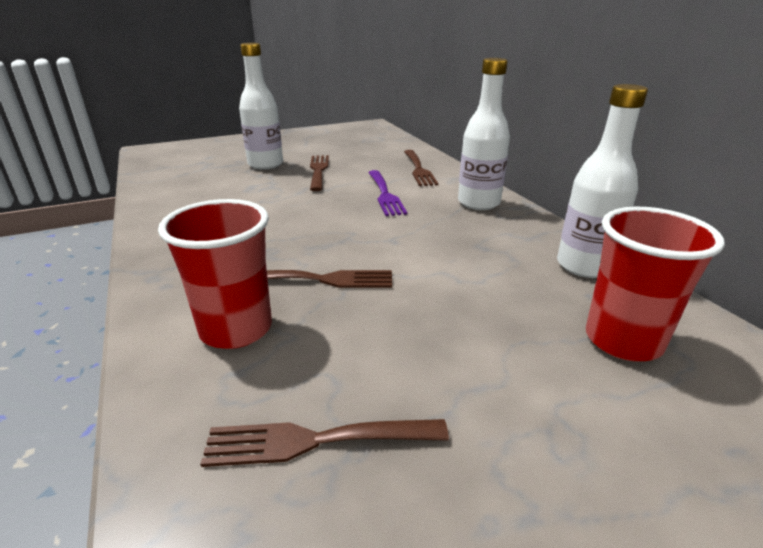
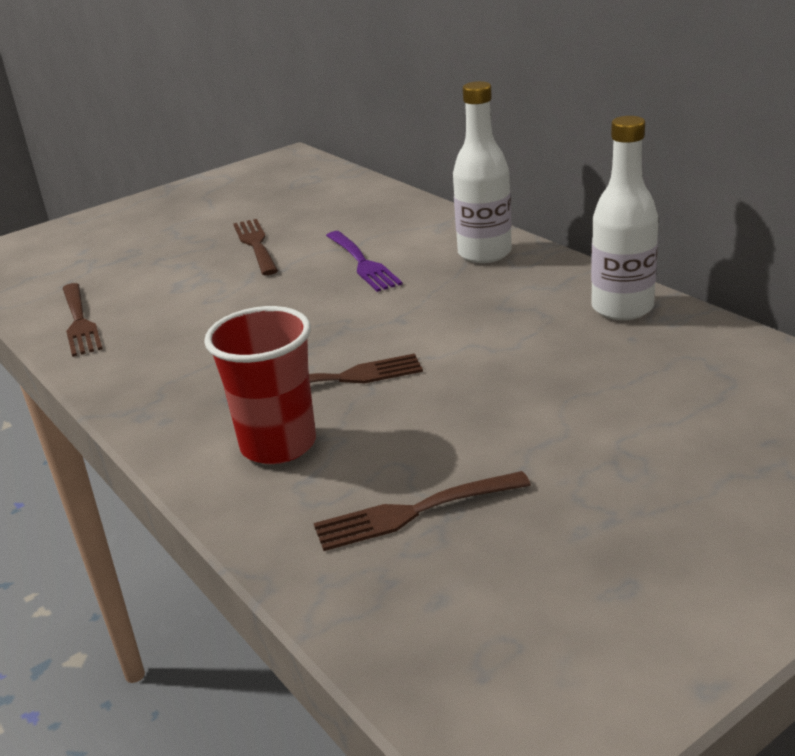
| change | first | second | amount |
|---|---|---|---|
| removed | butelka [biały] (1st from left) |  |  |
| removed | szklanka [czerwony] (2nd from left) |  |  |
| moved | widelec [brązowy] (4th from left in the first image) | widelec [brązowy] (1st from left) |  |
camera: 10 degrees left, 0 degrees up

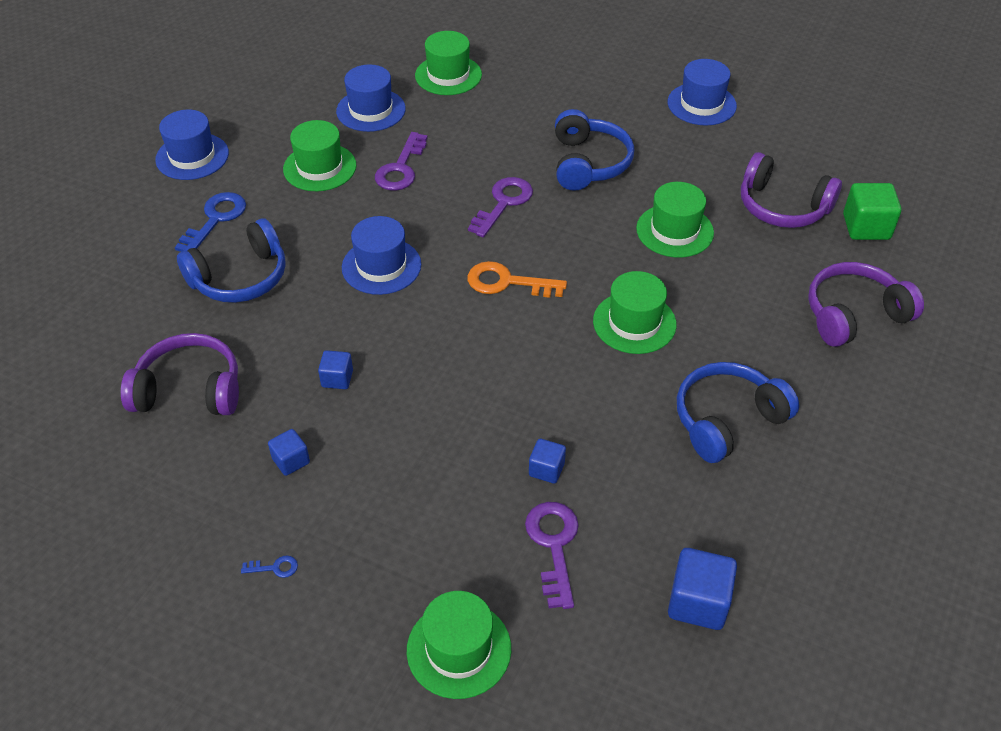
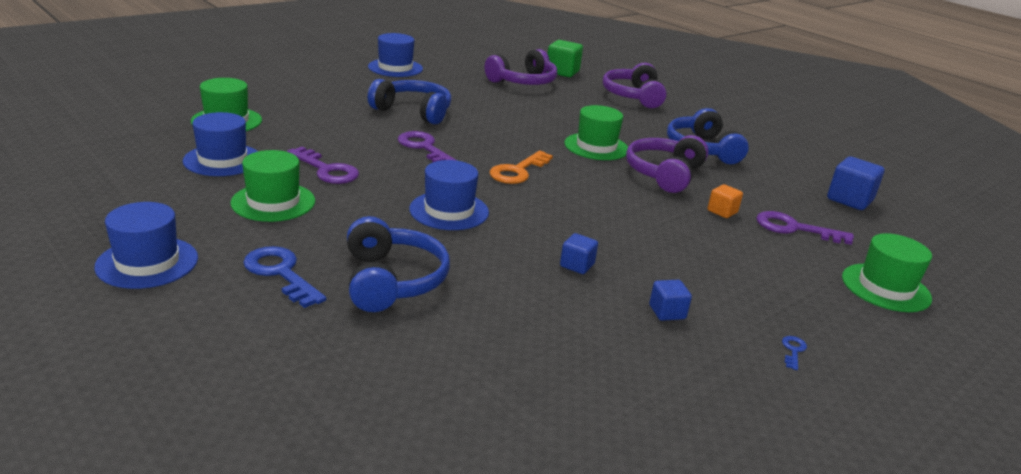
| change | first | second | amount |
|---|---|---|---|
| removed | kapelusz [zielony] (5th from left) |  |  |
| moved | słuchawki [fioletowy] (1st from left in the first image) | słuchawki [fioletowy] (3rd from left) |  |
| recoloured | sześcian [niebieski] (3rd from left) | sześcian [pomarańczowy] |  |
camera: 70 degrees left, 20 degrees down

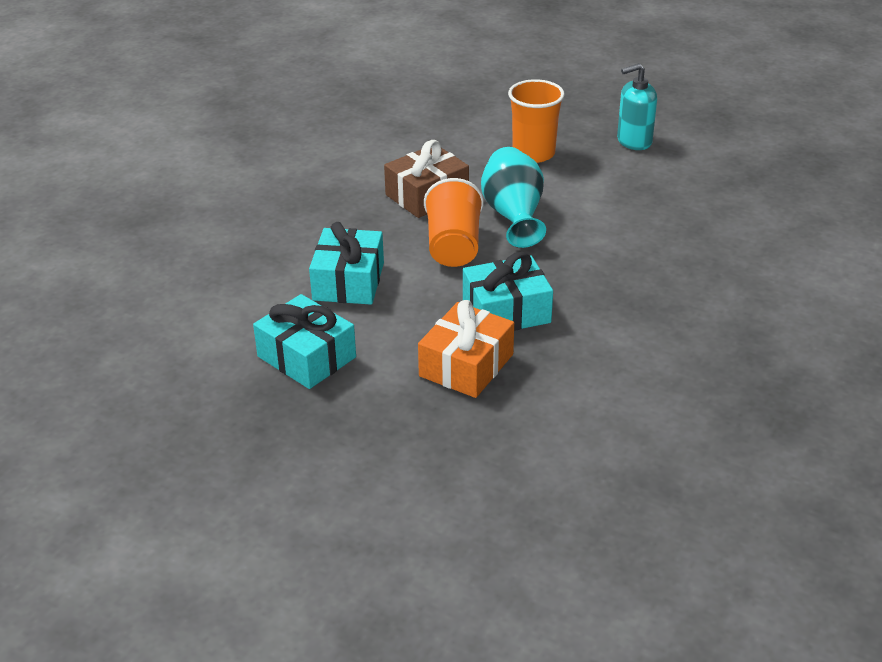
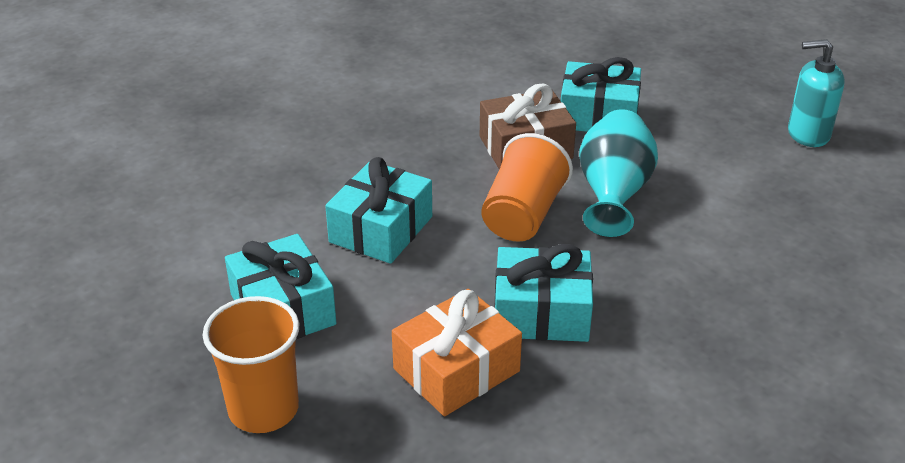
| change | first | second | amount |
|---|---|---|---|
| added |  | prezent [turkusowy] (4th from left) |  |
| moved | szklanka [pomarańczowy] (2nd from left in the first image) | szklanka [pomarańczowy] (1st from left) |  |
camera: 20 degrees right, 0 degrees up

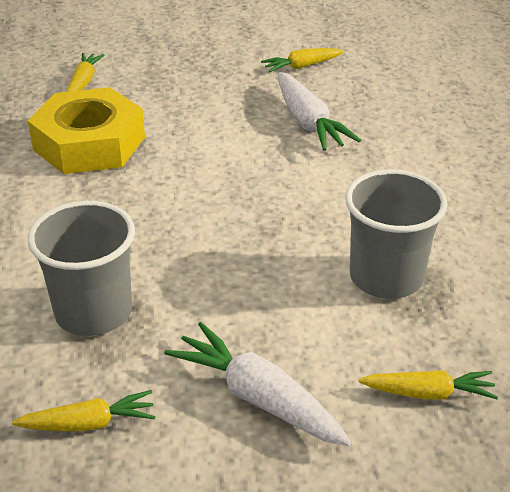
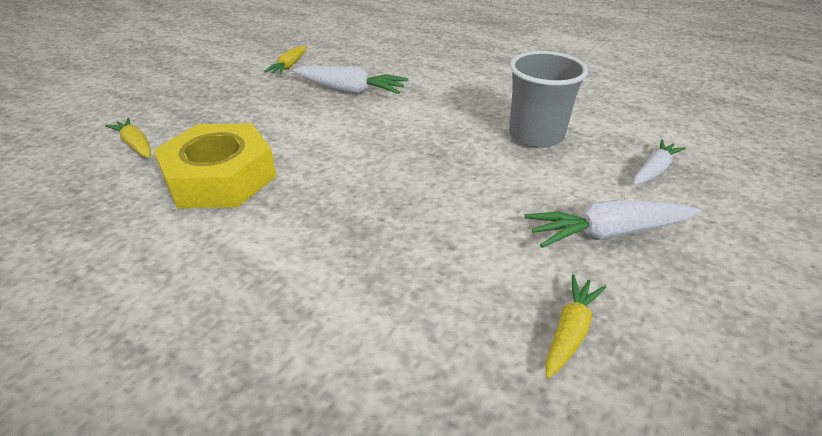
| change | first | second | amount |
|---|---|---|---|
| removed | szklanka [szary] (1st from left) |  |  |
| recoloured | marchewka [żółty] (4th from left) | marchewka [biały] (3rd from left) |  |
camera: 50 degrees left, 0 degrees up

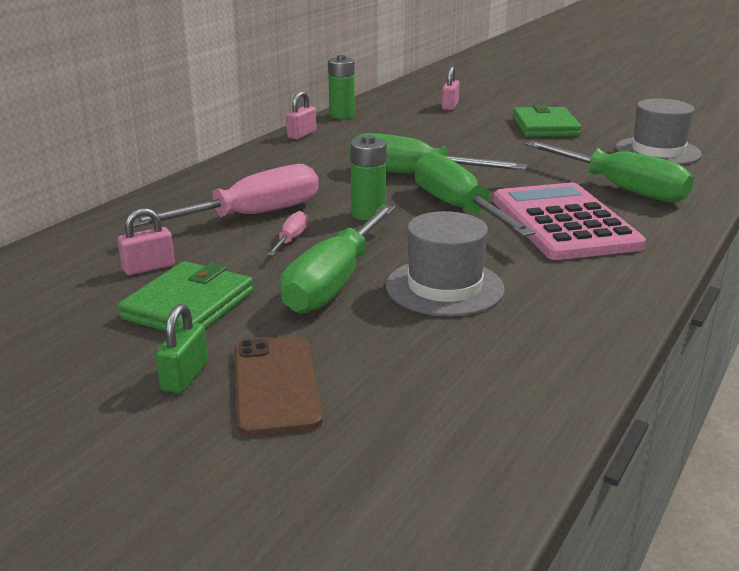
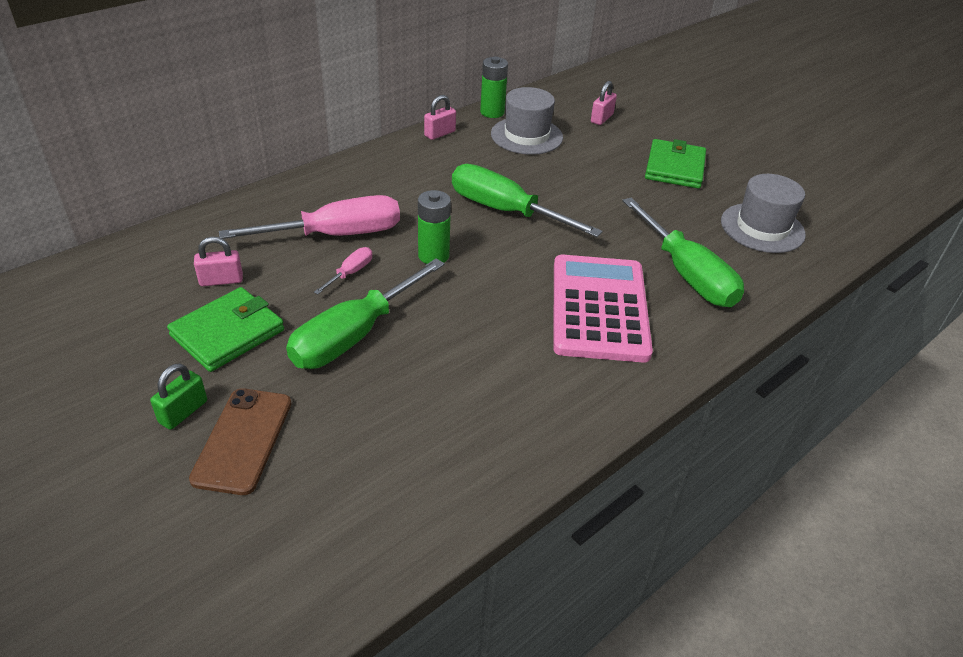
| change | first | second | amount |
|---|---|---|---|
| removed | śrubokręt [zielony] (3rd from left) |  |  |
| moved | kapelusz [szary] (1st from left) |  |  |
camera: 15 degrees right, 15 degrees up

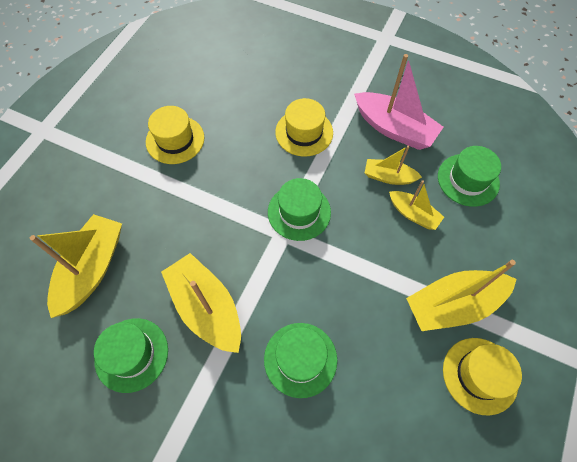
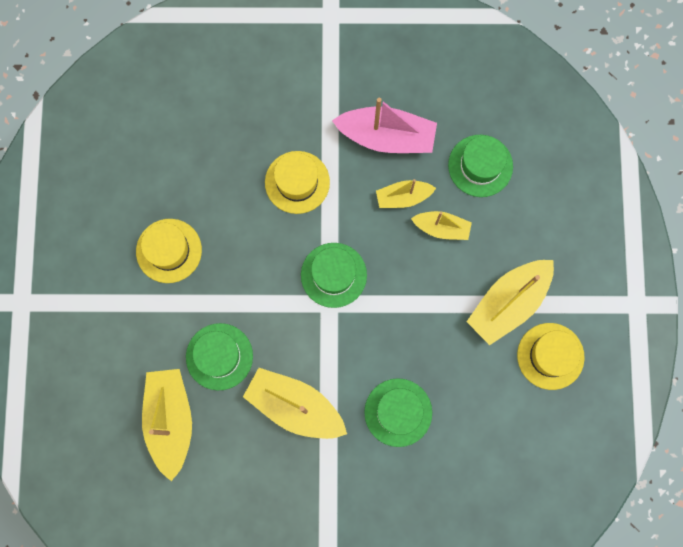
| change | first | second | amount |
|---|---|---|---|
| moved | kapelusz [zielony] (1st from left) |  |  |
camera: 25 degrees left, 15 degrees up

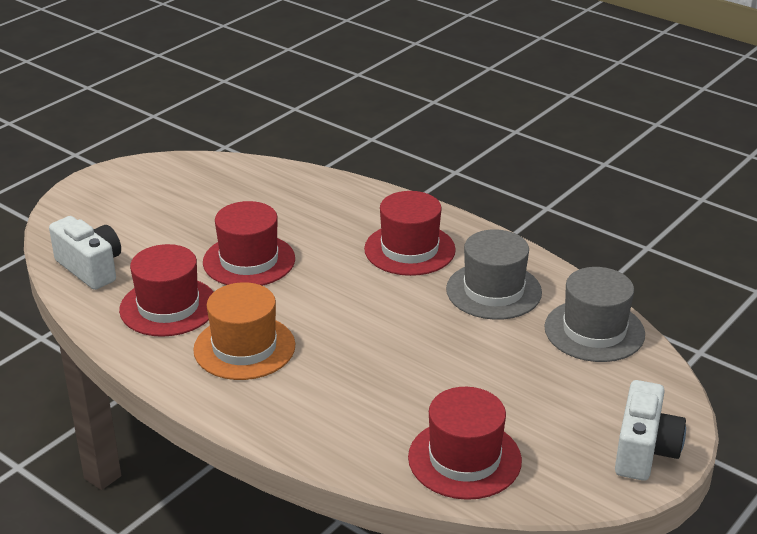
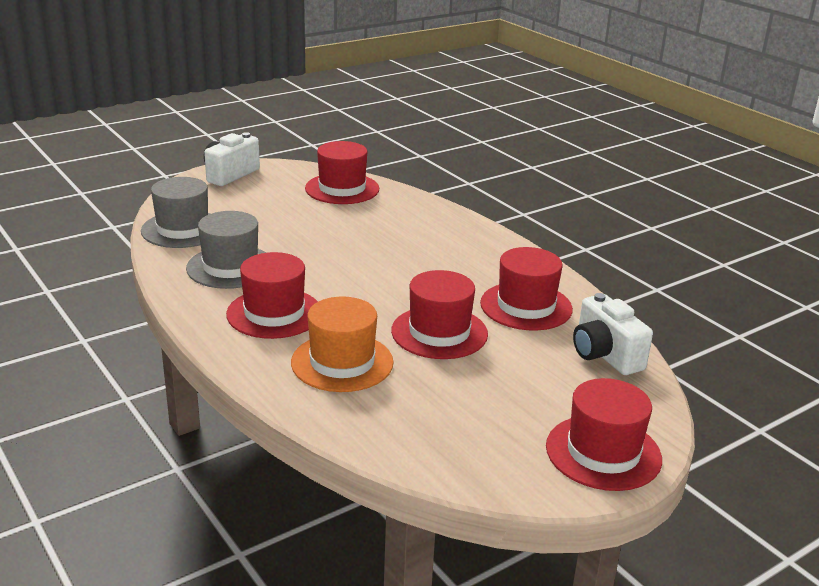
| change | first | second | amount |
|---|---|---|---|
| added |  | kapelusz [czerwony] (5th from left) |  |
| moved | kapelusz [pomarańczowy] |  |  |
camera: 165 degrees left, 5 degrees down

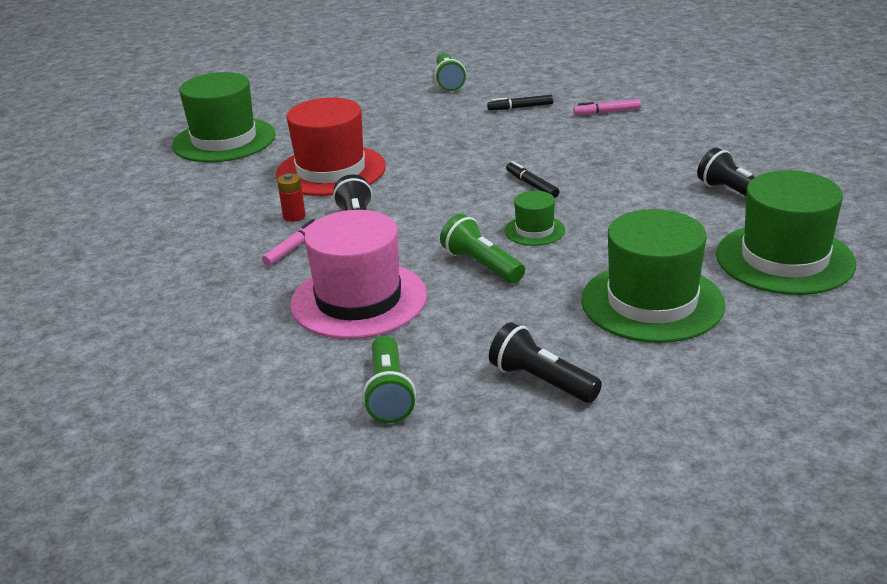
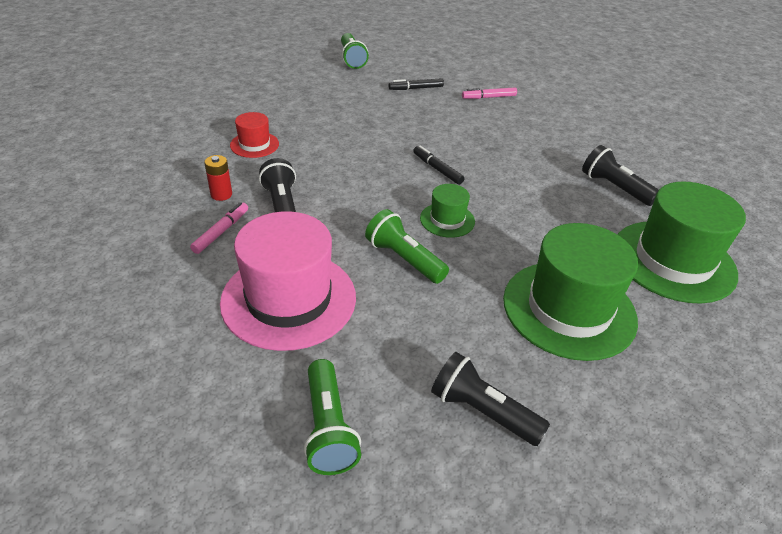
| change | first | second | amount |
|---|---|---|---|
| removed | kapelusz [zielony] (1st from left) |  |  |
| resized | kapelusz [czerwony] |  | x0.48 |
camera: 10 degrees left, 10 degrees up

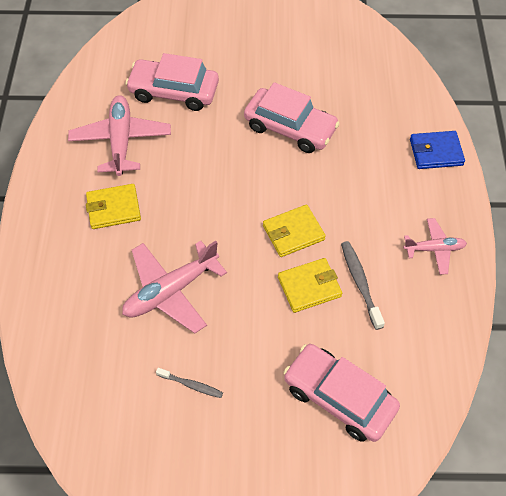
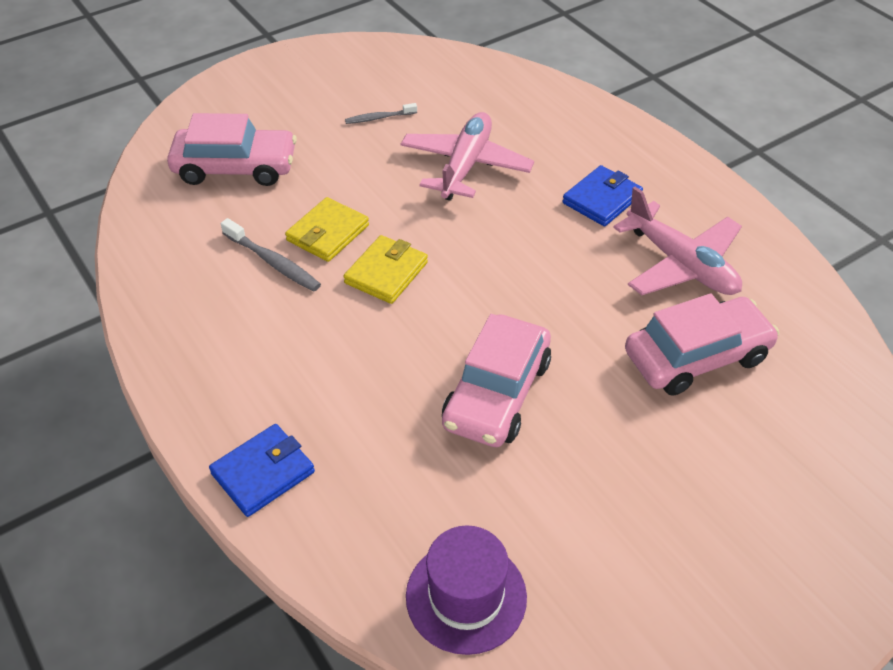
| change | first | second | amount |
|---|---|---|---|
| removed | samolot [różowy] (3rd from left) |  |  |
| added |  | kapelusz [fioletowy] |  |
| recoloured | portfel [żółty] (1st from left) | portfel [niebieski] (2nd from left) |  |
| turned | samochód [różowy] (2nd from left) |  | 60 degrees counterclockwise |
camera: 145 degrees right, 10 degrees down

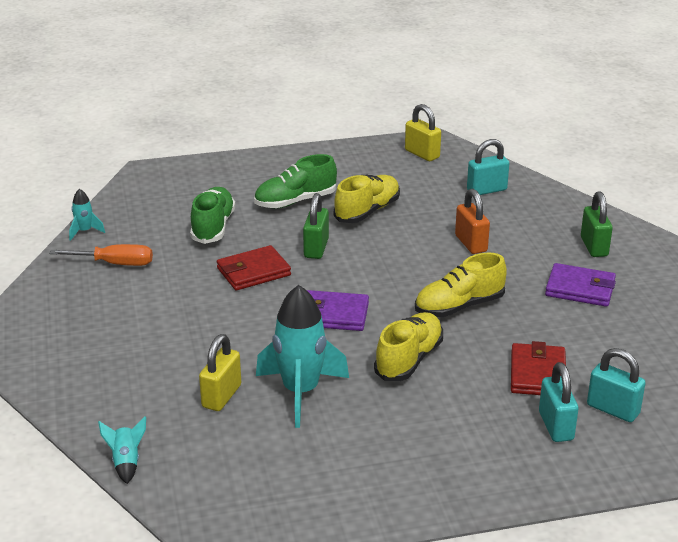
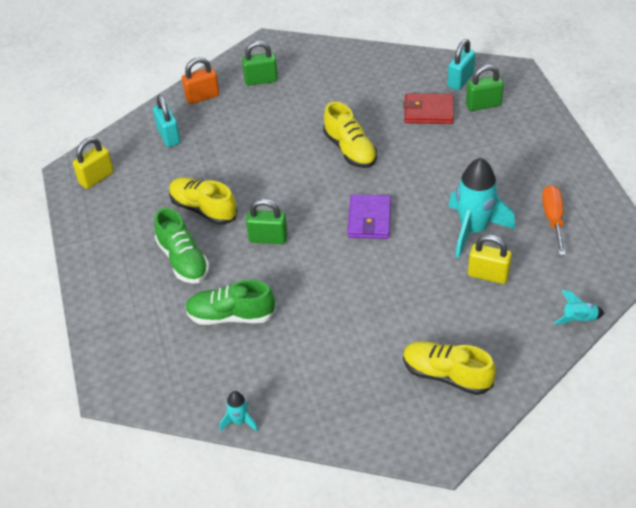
| change | first | second | amount |
|---|---|---|---|
| removed | portfel [czerwony] (1st from left) |  |  |
| removed | portfel [fioletowy] (2nd from left) |  |  |
| moved | śrubokręt [pomarańczowy] |  |  |
| moved | but [żółty] (2nd from left in the first image) | but [żółty] (3rd from left) |  |
| moved | kłódka [pomarańczowy] |  |  |
| recoloured | kłódka [turkusowy] (2nd from left) | kłódka [zielony] (3rd from left) |  |
camera: 90 degrees left, 15 degrees up

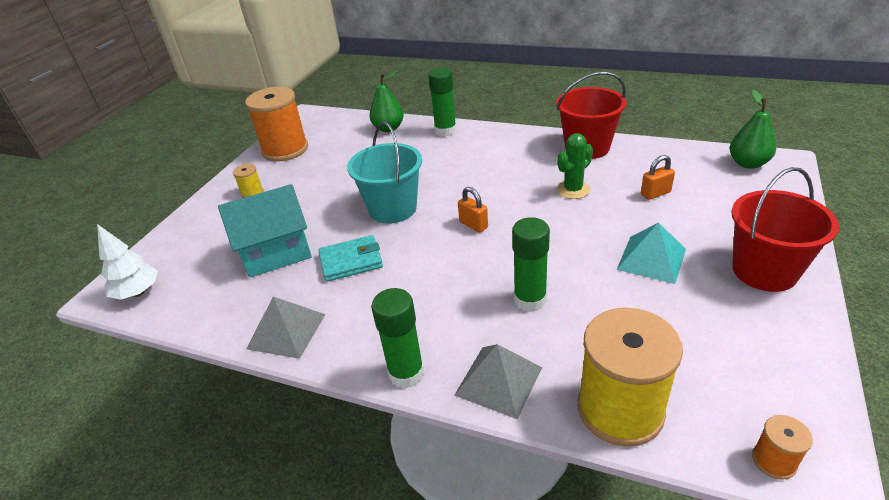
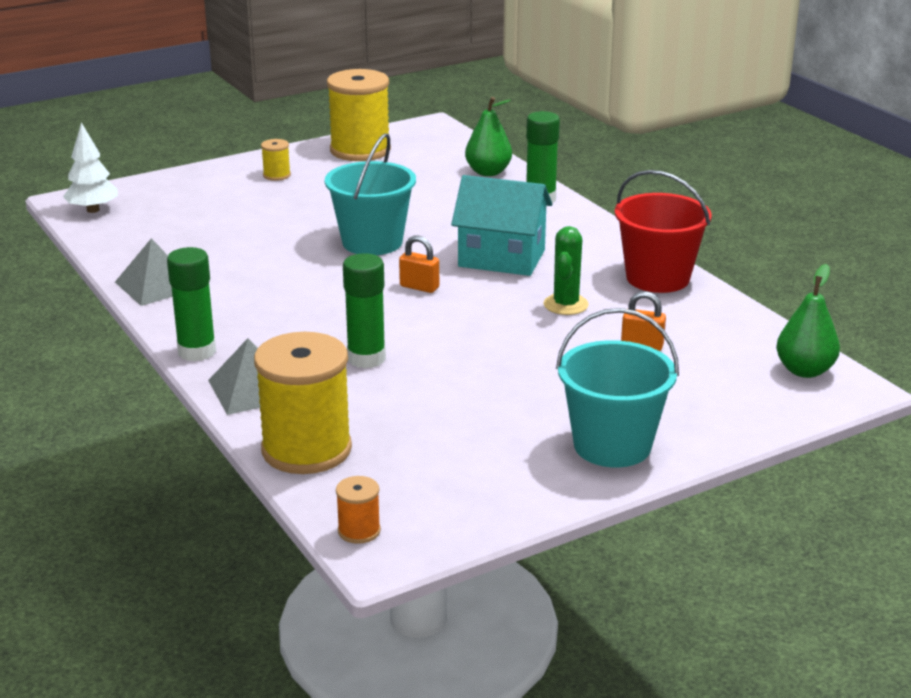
| change | first | second | amount |
|---|---|---|---|
| removed | portfel [turkusowy] |  |  |
| removed | piramida [turkusowy] |  |  |
| moved | domek [turkusowy] |  |  |
| recoloured | szpulka [pomarańczowy] (1st from left) | szpulka [żółty] (3rd from left) |  |
| recoloured | wiadro [czerwony] (2nd from left) | wiadro [turkusowy] (2nd from left) |  |
| turned | kłódka [pomarańczowy] (1st from left) |  | 60 degrees counterclockwise |
| turned | kaktus [zielony] |  | 75 degrees counterclockwise |
camera: 35 degrees right, 10 degrees down

